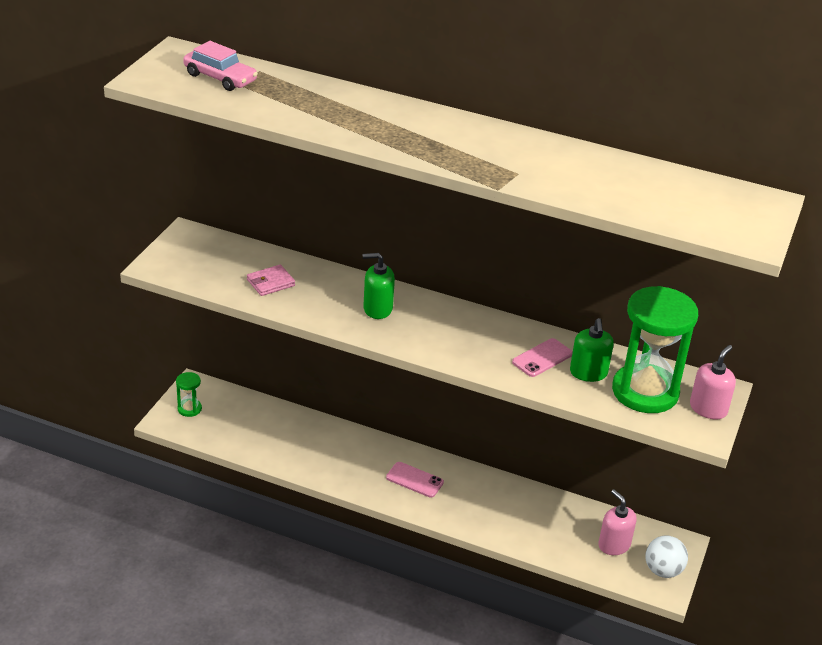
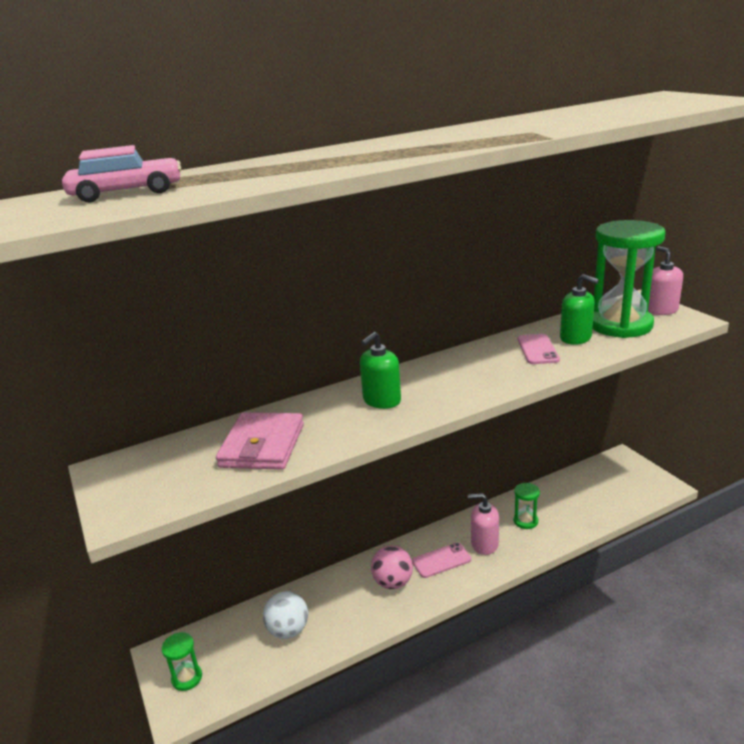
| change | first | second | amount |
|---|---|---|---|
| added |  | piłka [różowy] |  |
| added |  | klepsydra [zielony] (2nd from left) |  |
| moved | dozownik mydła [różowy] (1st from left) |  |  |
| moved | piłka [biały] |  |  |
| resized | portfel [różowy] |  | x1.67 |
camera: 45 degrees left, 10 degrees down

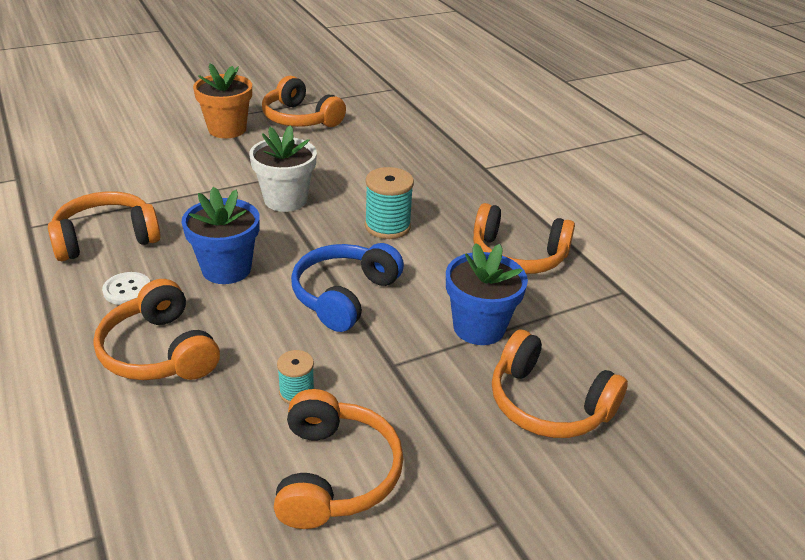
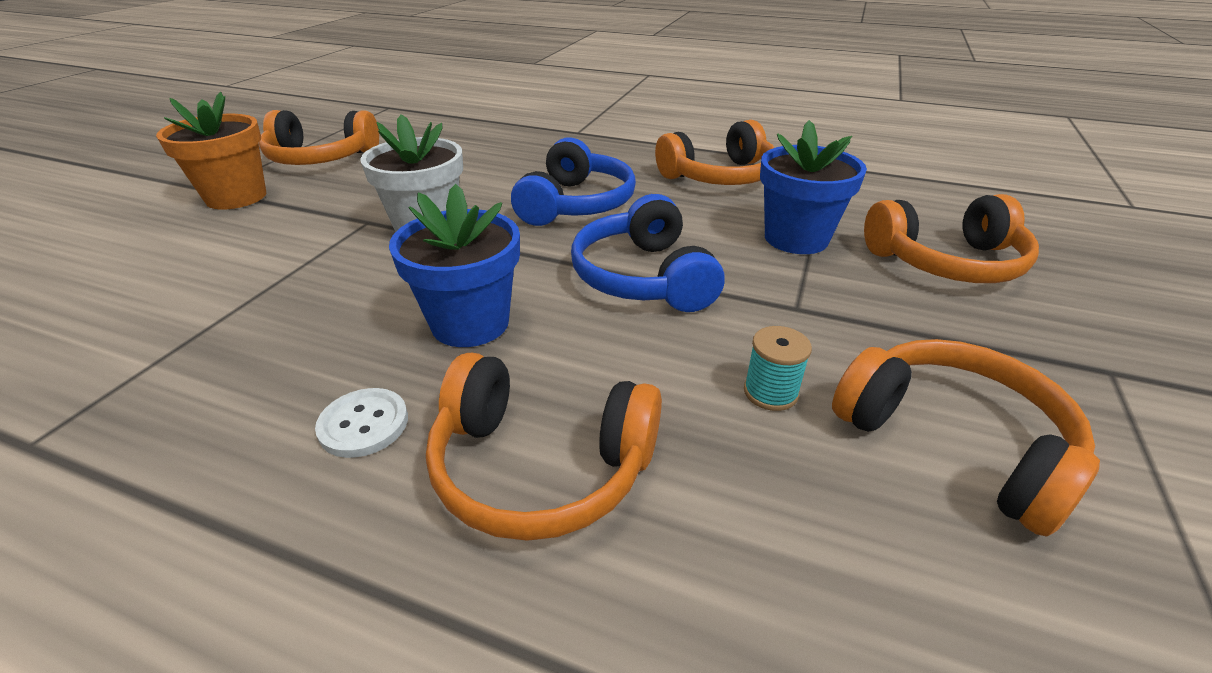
| change | first | second | amount |
|---|---|---|---|
| removed | słuchawki [pomarańczowy] (1st from left) |  |  |
| replaced | szpulka [turkusowy] (2nd from left) | słuchawki [niebieski] (1st from left) |  |
camera: 40 degrees left, 0 degrees up

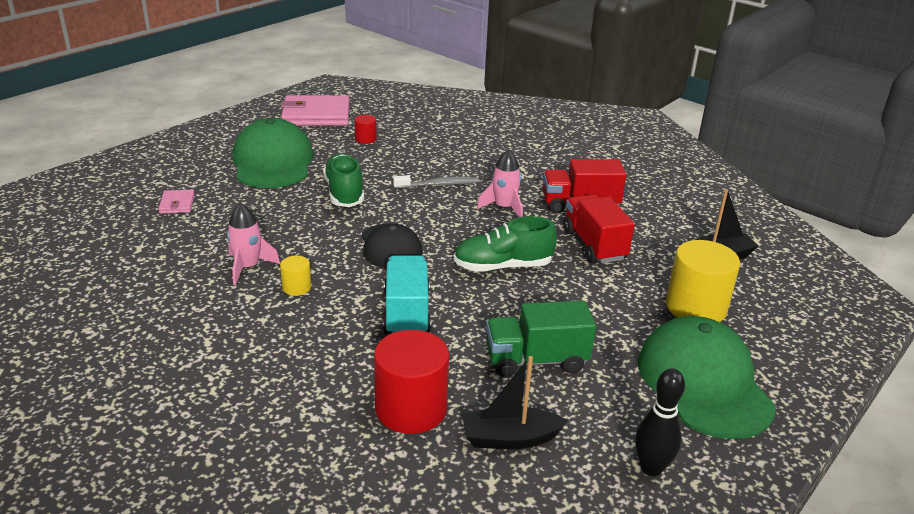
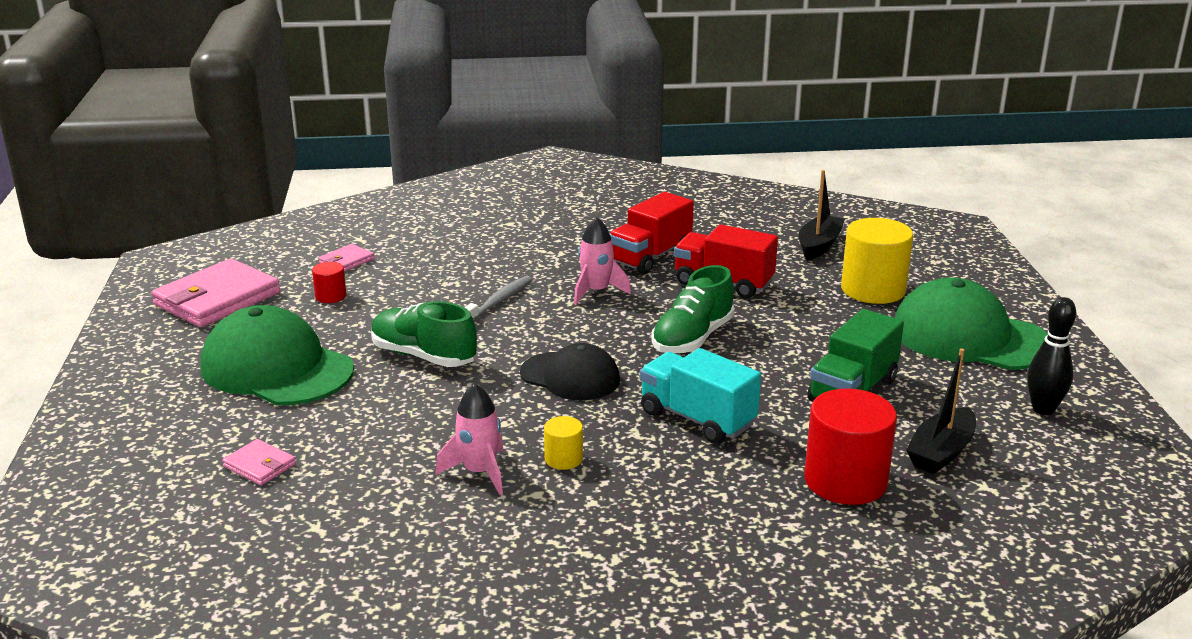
| change | first | second | amount |
|---|---|---|---|
| added |  | portfel [różowy] (3rd from left) |  |
camera: 45 degrees left, 5 degrees down

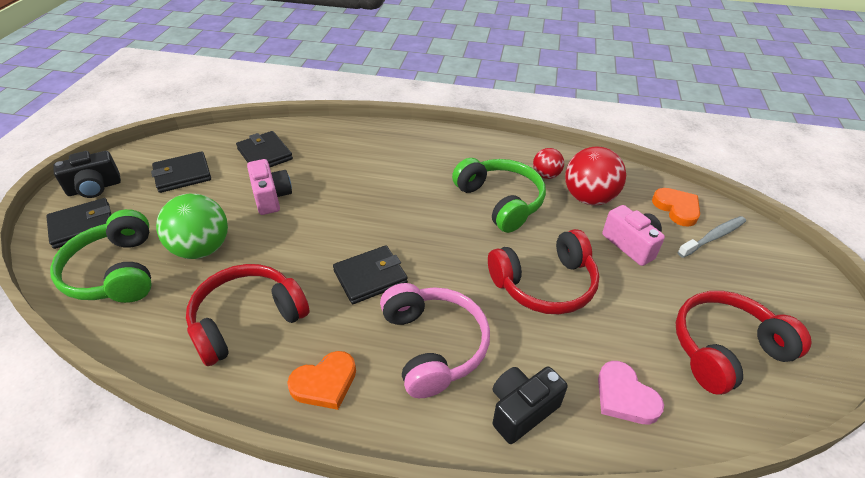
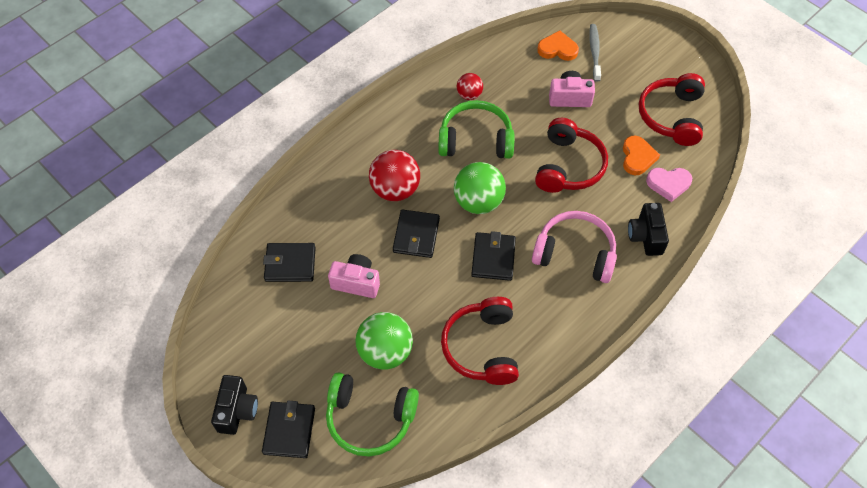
| change | first | second | amount |
|---|---|---|---|
| added |  | piłka [zielony] (2nd from left) |  |
| moved | portfel [czarny] (2nd from left in the first image) | portfel [czarny] (3rd from left) |  |
| moved | serce [pomarańczowy] (1st from left in the first image) | serce [pomarańczowy] (2nd from left) |  |
| moved | piłka [czerwony] (2nd from left in the first image) | piłka [czerwony] (1st from left) |  |
camera: 55 degrees left, 15 degrees up

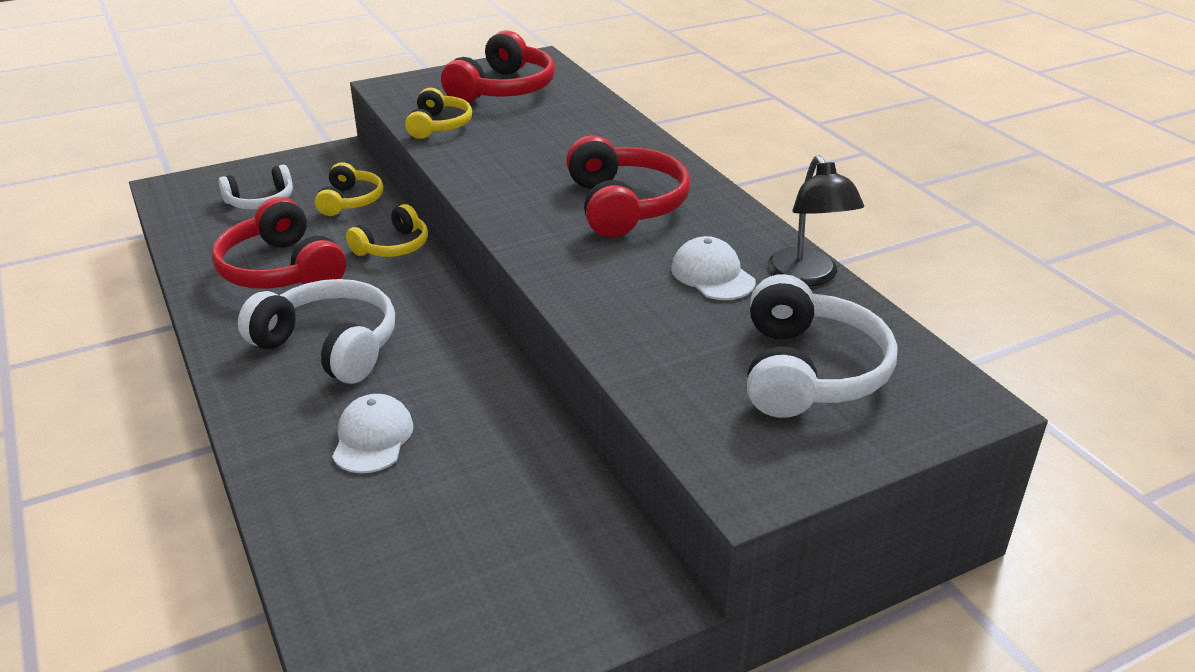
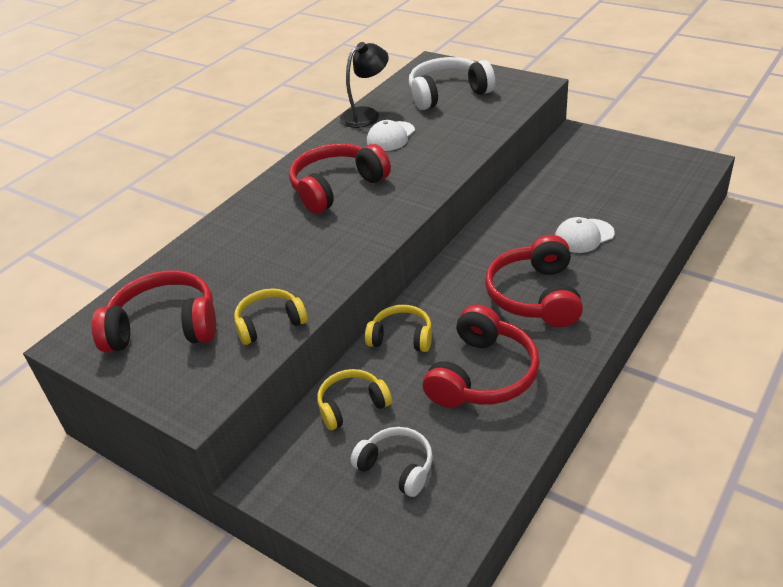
| change | first | second | amount |
|---|---|---|---|
| recoloured | słuchawki [biały] (2nd from left) | słuchawki [czerwony] (4th from left) |  |
camera: 115 degrees left, 5 degrees up

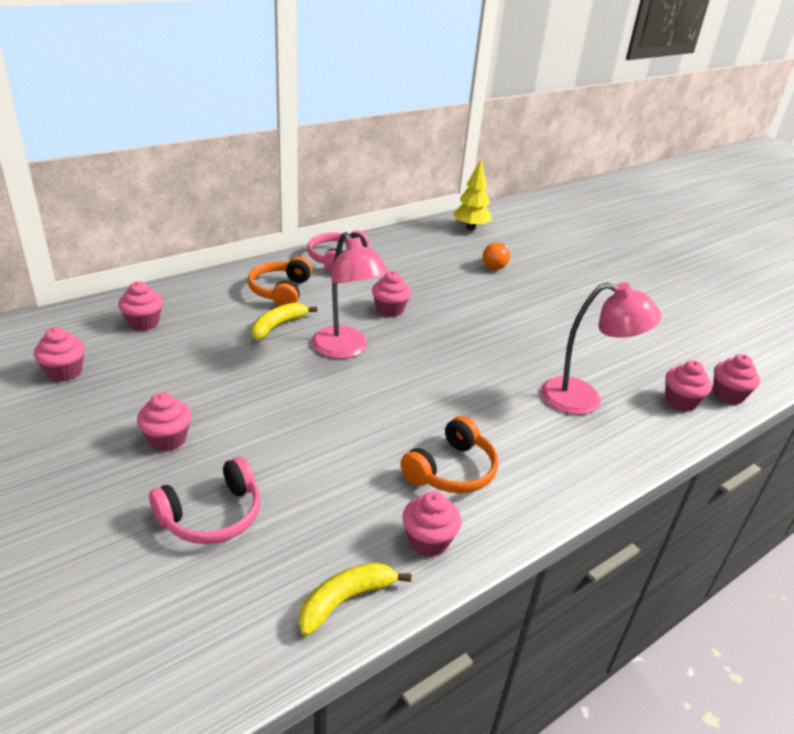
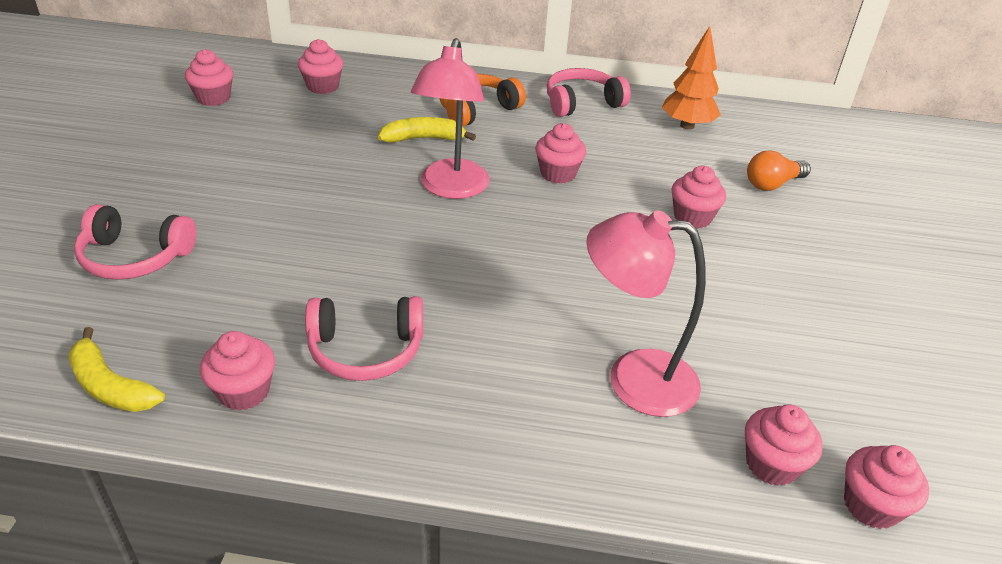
| change | first | second | amount |
|---|---|---|---|
| removed | drzewko [żółty] |  |  |
| added |  | drzewko [pomarańczowy] |  |
| moved | muffinka [różowy] (3rd from left in the first image) | muffinka [różowy] (5th from left) |  |
| recoloured | słuchawki [pomarańczowy] (2nd from left) | słuchawki [różowy] (2nd from left) |  |
| turned | banan [żółty] (2nd from left in the first image) | banan [żółty] (1st from left) | 150 degrees counterclockwise |
| turned | lampka [różowy] (2nd from left) |  | 135 degrees clockwise |
camera: 45 degrees right, 5 degrees up

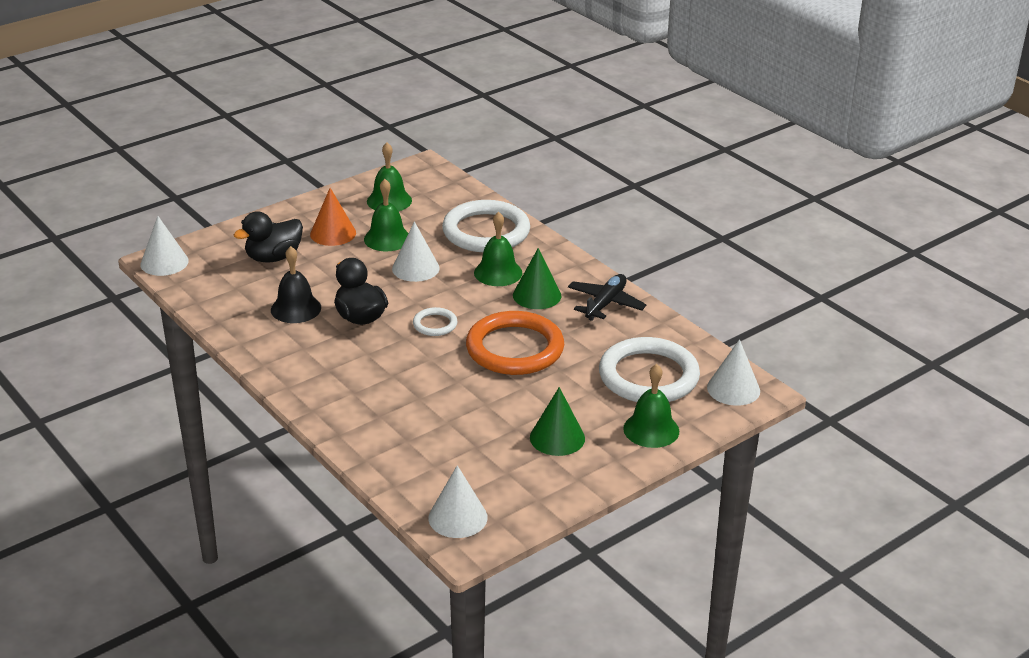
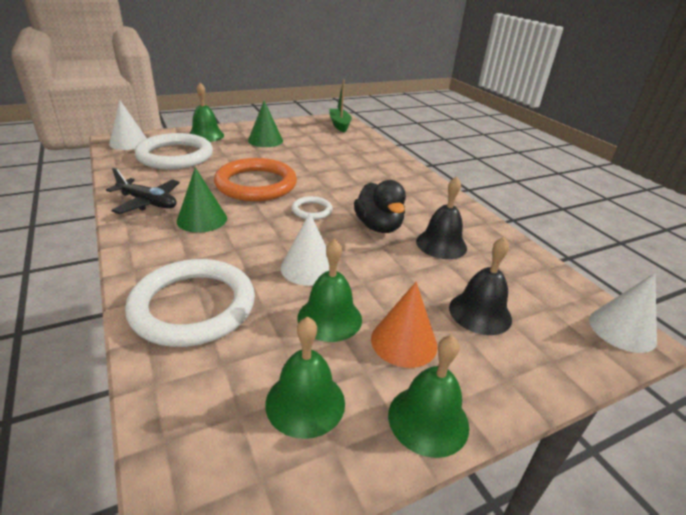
| change | first | second | amount |
|---|---|---|---|
| moved | dzwonek [zielony] (3rd from left in the first image) | dzwonek [zielony] (4th from left) |  |
| replaced | kaczka [czarny] (1st from left) | dzwonek [czarny] (2nd from left) |  |
| replaced | stożek [biały] (3rd from left) | łódka [zielony] |  |
| turned | samolot [czarny] |  | 105 degrees counterclockwise |
camera: 170 degrees left, 0 degrees up

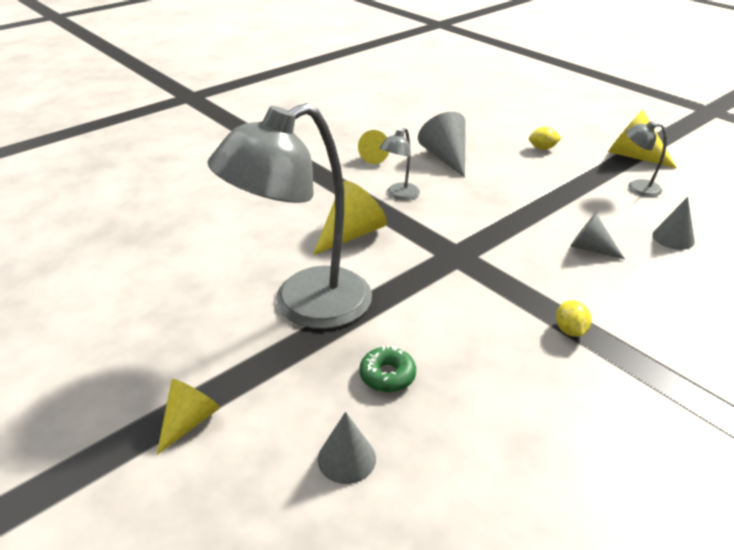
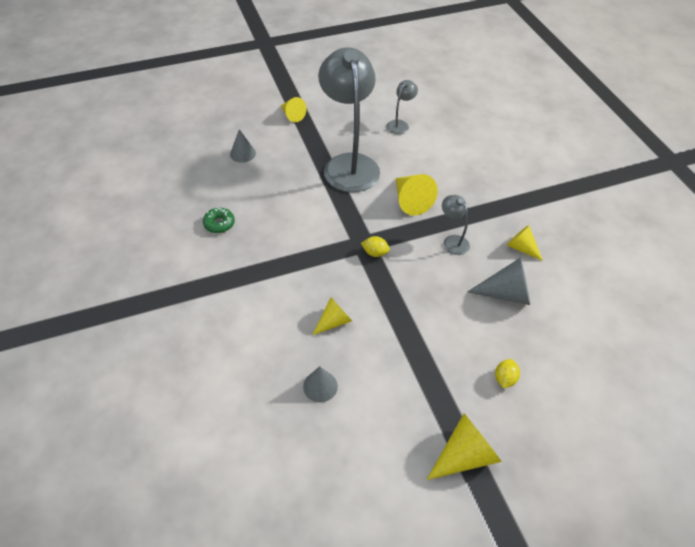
| change | first | second | amount |
|---|---|---|---|
| moved | donut [zielony] |  |  |
| moved | cytryna [żółty] (2nd from left in the first image) | cytryna [żółty] (1st from left) |  |
| moved | lampka [szary] (3rd from left in the first image) | lampka [szary] (2nd from left) |  |
| recoloured | stożek [szary] (3rd from left) | stożek [żółty] (2nd from left) |  |
camera: 110 degrees right, 15 degrees up

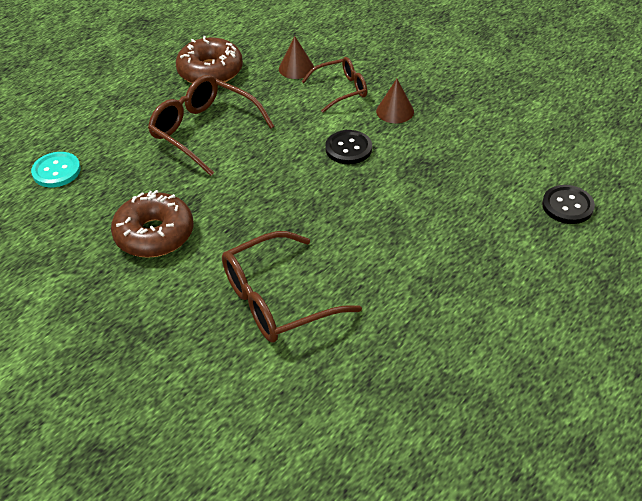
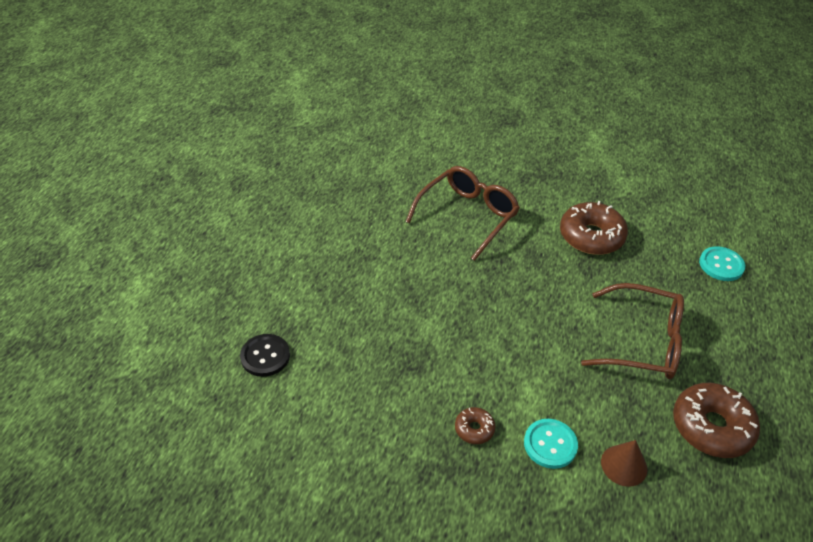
| change | first | second | amount |
|---|---|---|---|
| removed | guzik [czarny] (1st from left) |  |  |
| replaced | okulary [brązowy] (3rd from left) | guzik [turkusowy] (1st from left) |  |
| replaced | stożek [brązowy] (2nd from left) | donut [brązowy] (1st from left) |  |
camera: 155 degrees right, 0 degrees up

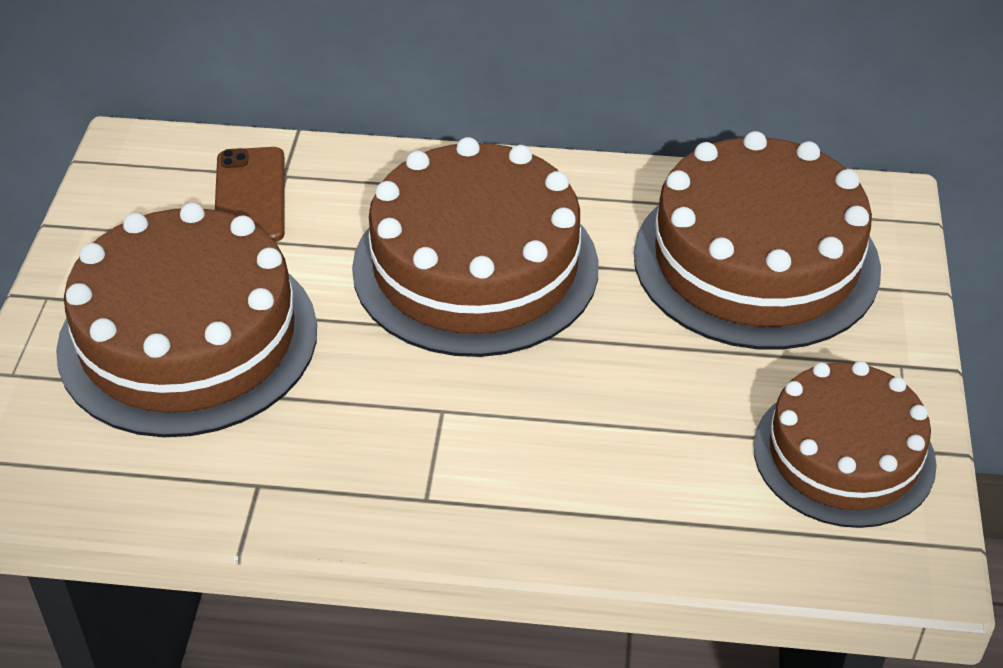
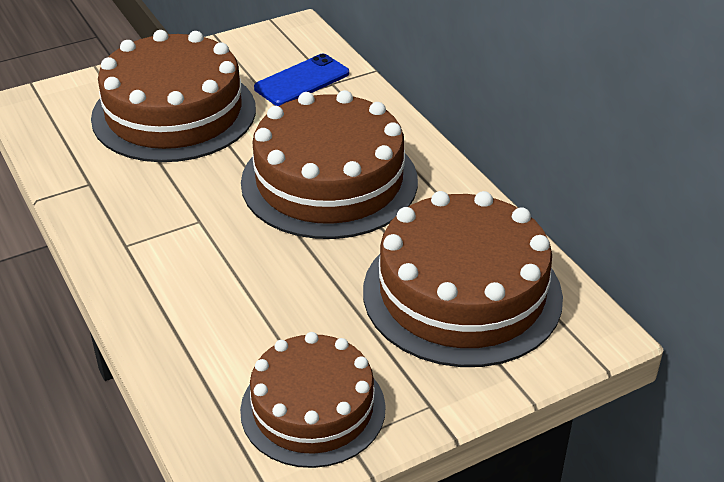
| change | first | second | amount |
|---|---|---|---|
| recoloured | telefon [brązowy] | telefon [niebieski] |  |
camera: 55 degrees right, 5 degrees down

